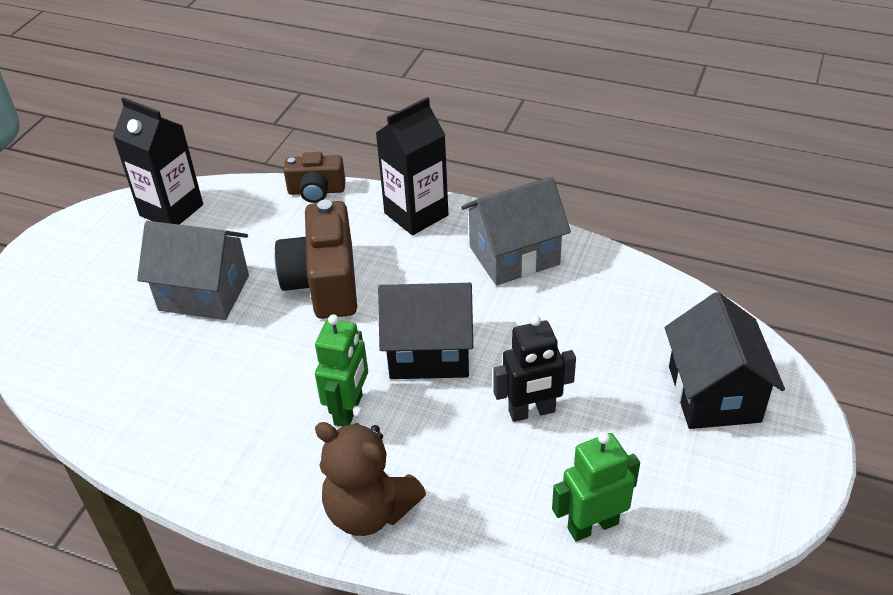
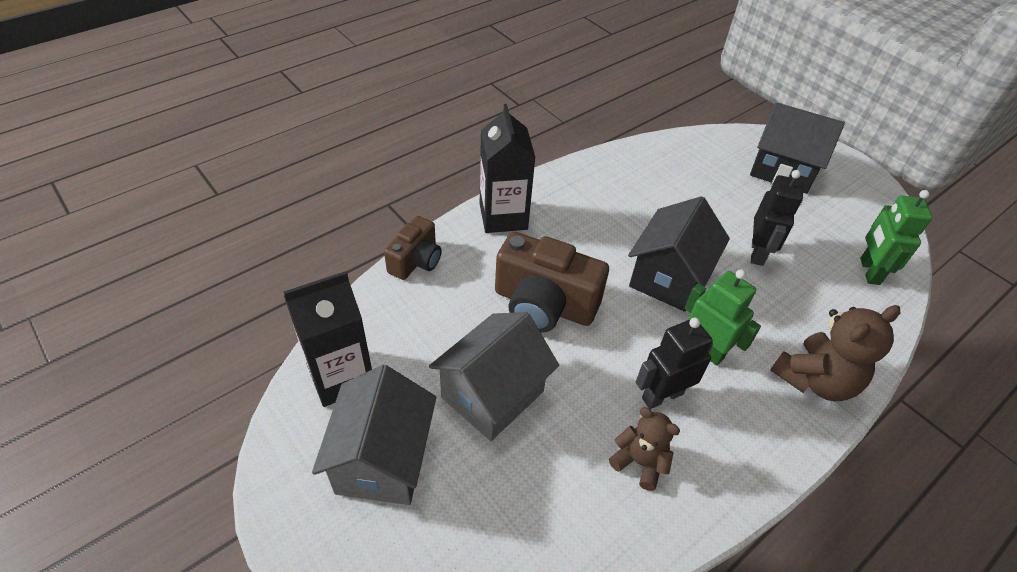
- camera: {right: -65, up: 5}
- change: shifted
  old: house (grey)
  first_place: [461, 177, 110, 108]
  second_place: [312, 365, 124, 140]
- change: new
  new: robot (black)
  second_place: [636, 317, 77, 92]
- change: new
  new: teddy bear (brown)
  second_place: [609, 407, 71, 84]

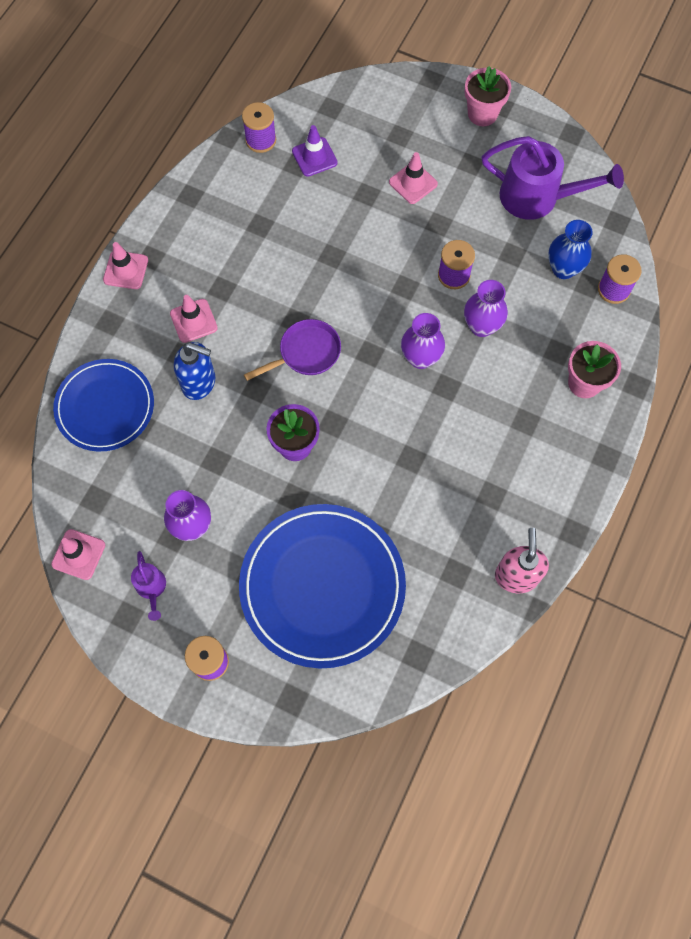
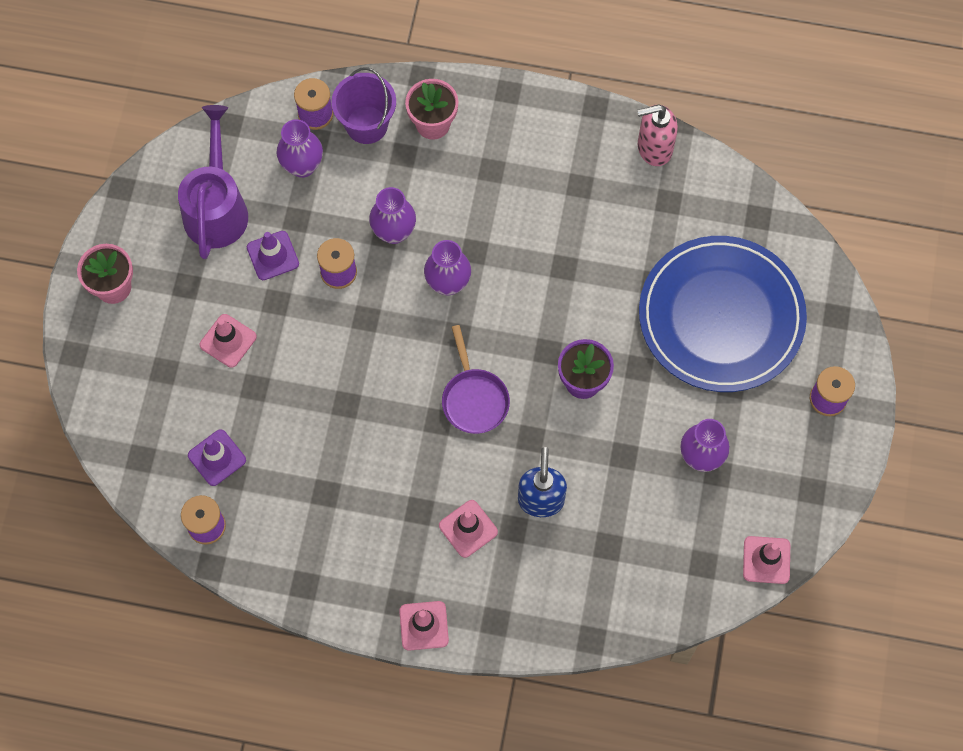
- camera: {right: -105, up: 0}
- change: repainted
  old: vase (blue)
  new: vase (purple)
  first_place: [548, 220, 45, 59]
  second_place: [276, 119, 47, 59]
- change: rotated
  old: pan (purple)
  first_place: [244, 319, 97, 62]
  second_place: [442, 325, 68, 109]
  degrees: -150
- change: gone
  old: plate (blue)
  first_place: [53, 359, 101, 93]
- change: gone
  old: watering can (purple)
  first_place: [131, 551, 35, 70]
- change: new
  new: bucket (purple)
  second_place: [331, 67, 65, 77]
- change: new
  new: traffic cone (purple)
  second_place: [247, 231, 52, 49]

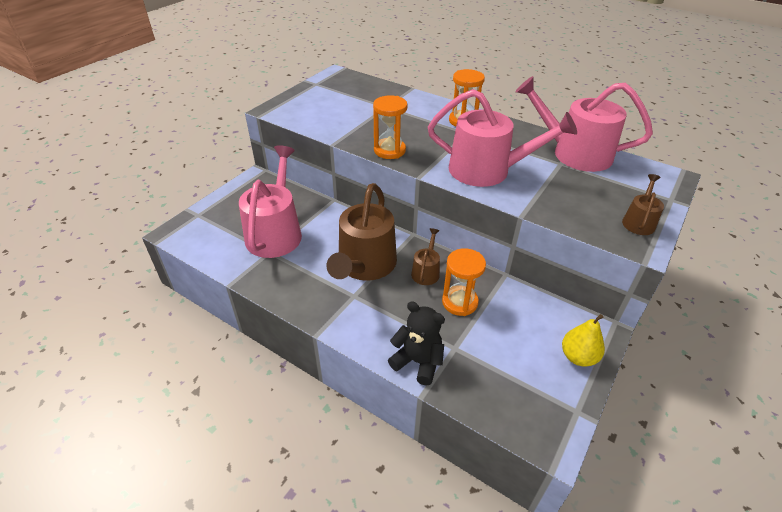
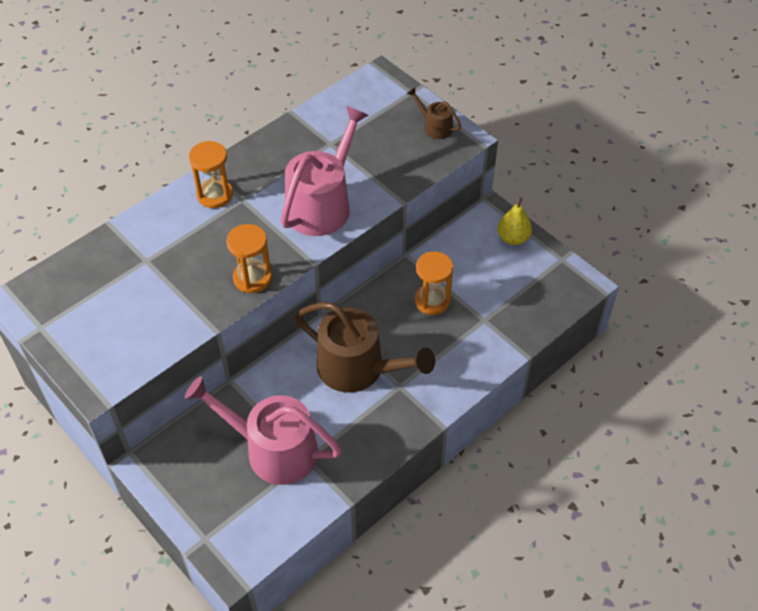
- camera: {right: -75, up: 10}
- change: gone
  old: watering can (pink)
  first_place: [515, 76, 138, 96]
- change: gone
  old: watering can (brown)
  first_place: [411, 228, 29, 57]
- change: gone
  old: teddy bear (black)
  first_place: [388, 301, 57, 85]

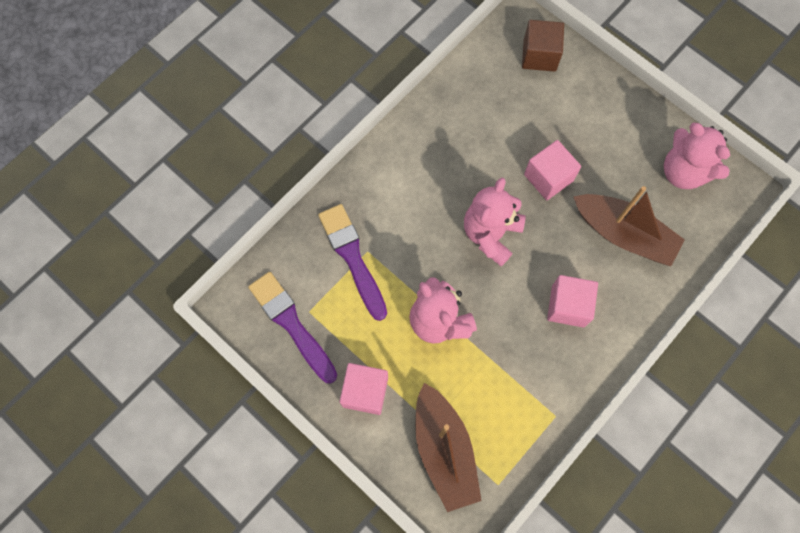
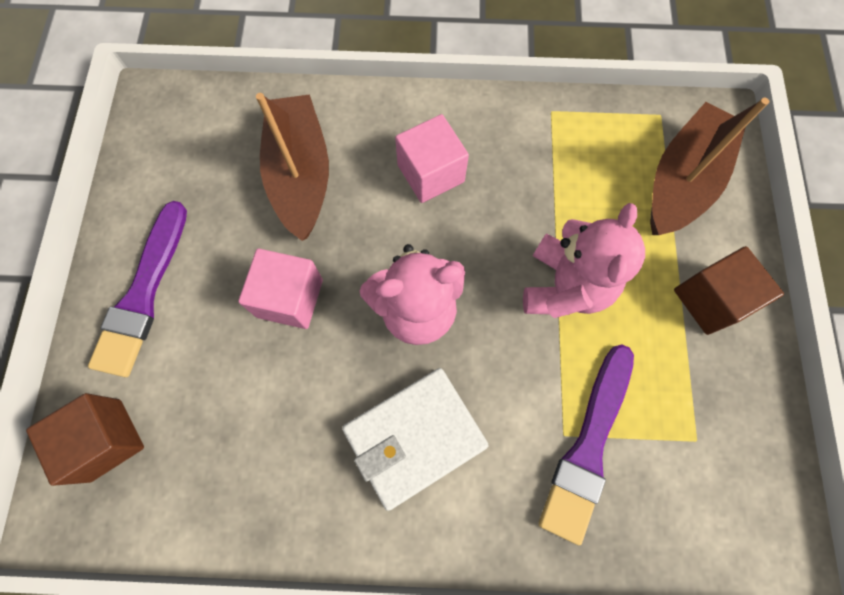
- camera: {right: -130, up: 0}
- change: gone
  old: teddy bear (pink)
  first_place: [664, 123, 66, 66]
- change: shifted
  old: brush (purple)
  first_place: [248, 272, 89, 111]
  second_place: [88, 201, 99, 176]
- change: repainted
  old: cube (pink)
  new: cube (brown)
  first_place: [340, 363, 48, 52]
  second_place: [674, 246, 110, 89]
- change: new
  new: wallet (white)
  second_place: [342, 368, 146, 143]

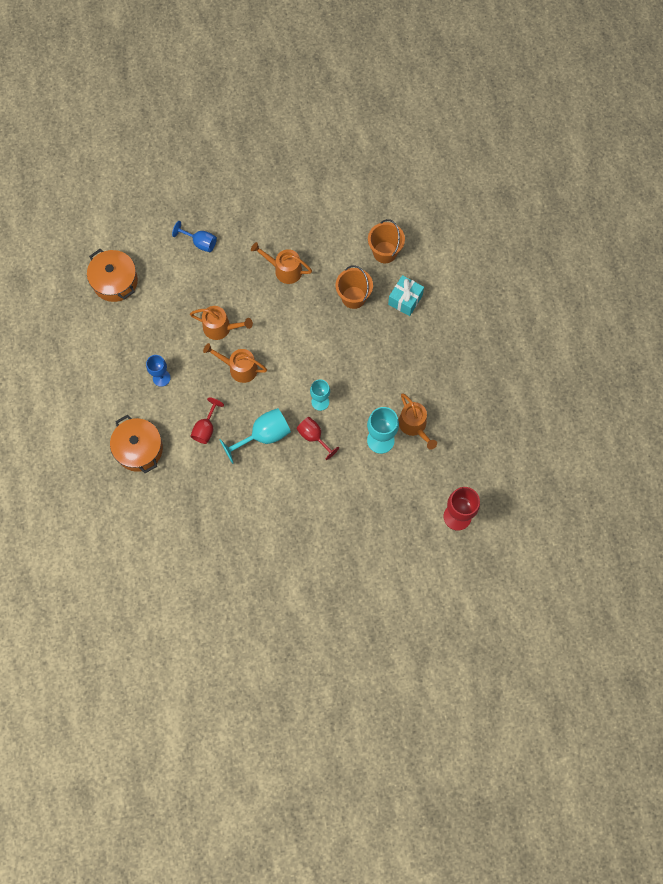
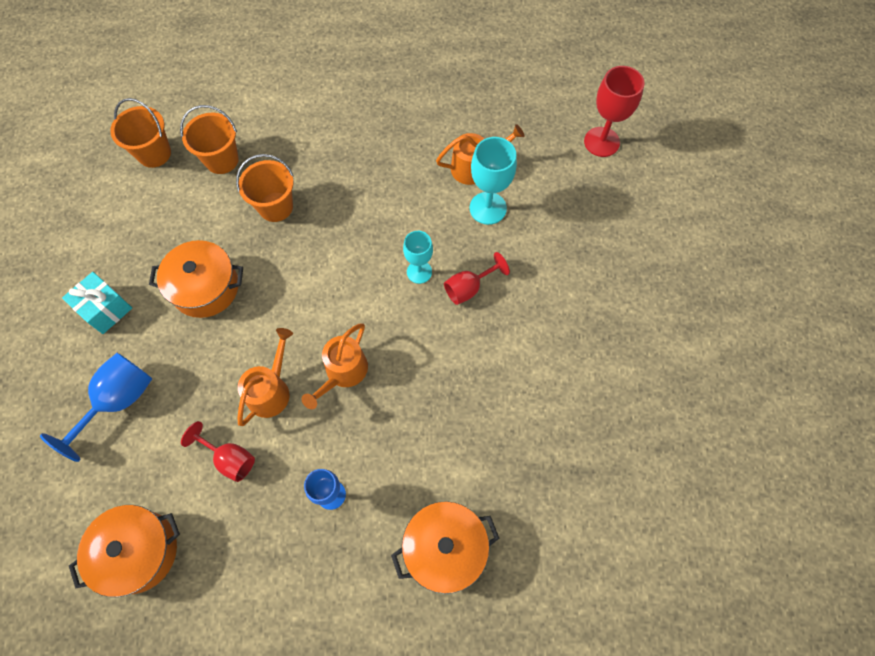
- camera: {right: -80, up: -5}
- change: scaled
  old: goblet (blue)
  first_place: [172, 221, 45, 31]
  second_place: [40, 353, 112, 109]
  factor: 1.52
- change: swapped
  old: watering can (orange)
  new: pot (orange)
  first_place: [251, 242, 61, 42]
  second_place: [149, 240, 94, 78]
- change: shifted
  old: gift (turquoise)
  first_place: [388, 275, 36, 41]
  second_place: [62, 272, 70, 62]
- change: shifted
  old: goblet (red)
  first_place: [190, 397, 34, 47]
  second_place: [181, 421, 74, 61]
- change: gone
  old: goblet (turquoise)
  first_place: [219, 408, 72, 56]
- change: new
  new: bucket (orange)
  second_place: [110, 98, 61, 70]

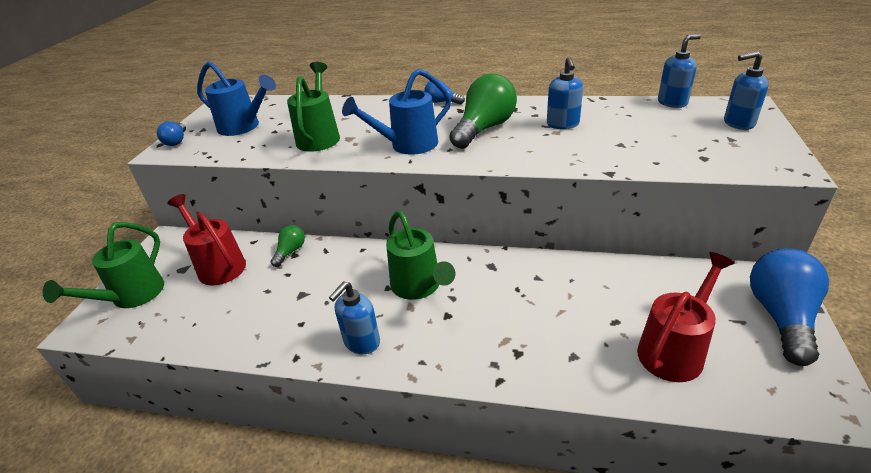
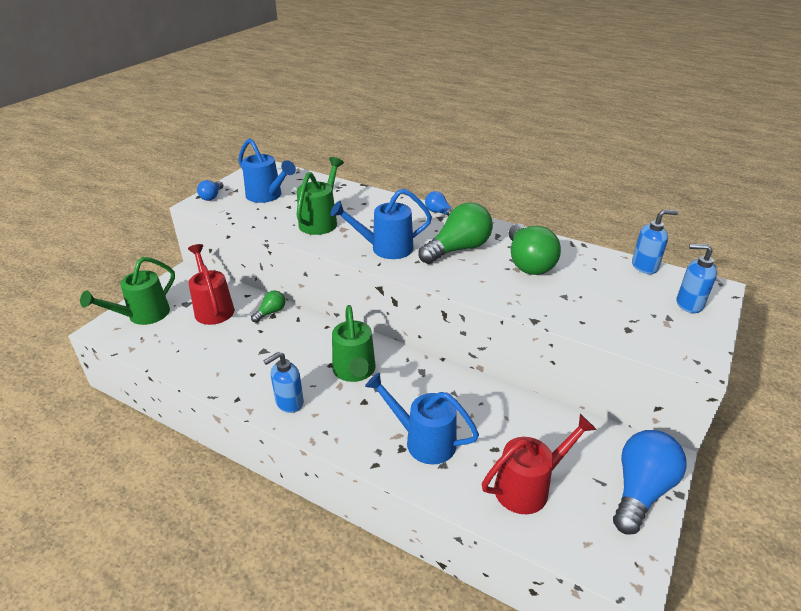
- camera: {right: 15, up: 0}
- change: swapped
  old: soap dispenser (blue)
  new: light bulb (green)
  first_place: [547, 57, 36, 72]
  second_place: [509, 224, 52, 51]
- change: new
  new: watering can (blue)
  second_place: [365, 372, 114, 93]

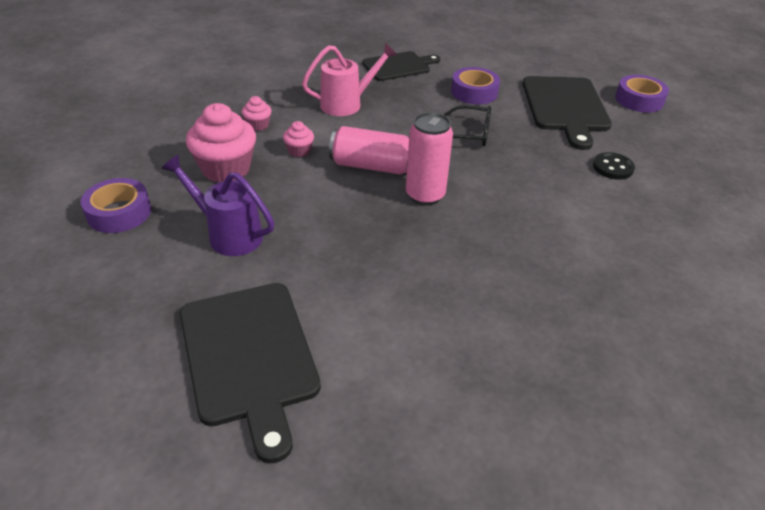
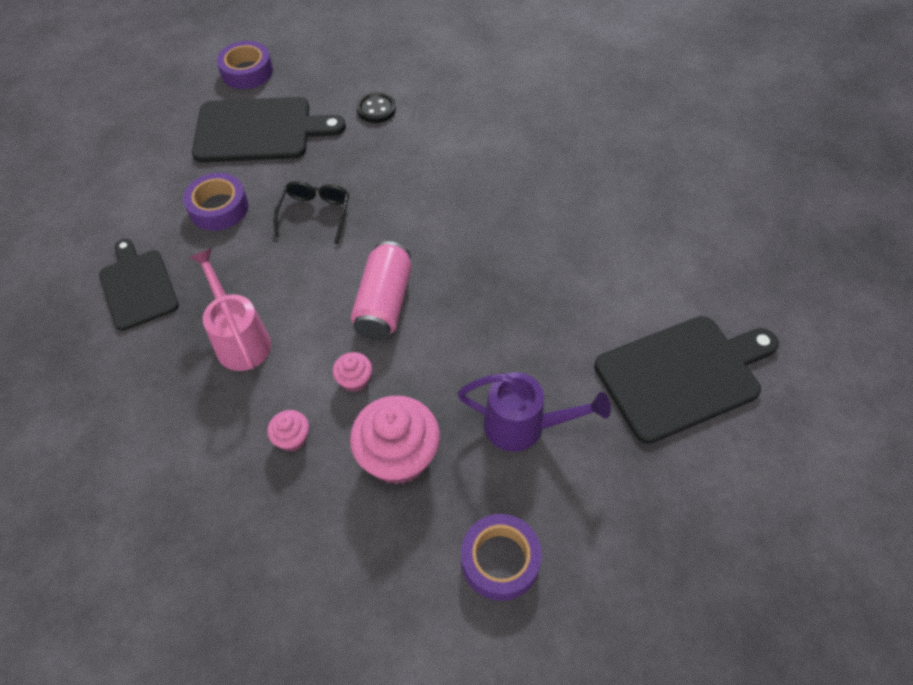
- camera: {right: -90, up: 15}
- change: gone
  old: can (pink)
  first_place: [406, 112, 47, 93]
- change: rotated
  old: watering can (purple)
  first_place: [161, 154, 113, 102]
  second_place: [457, 372, 154, 80]
  degrees: -105

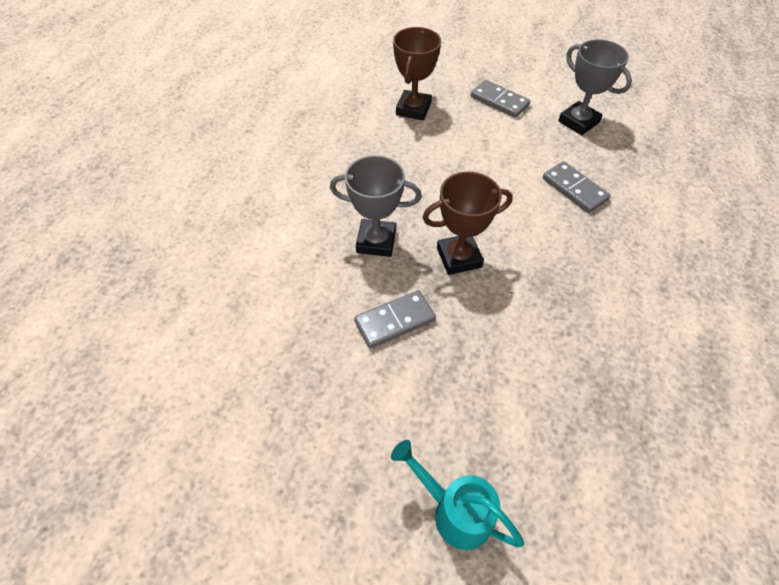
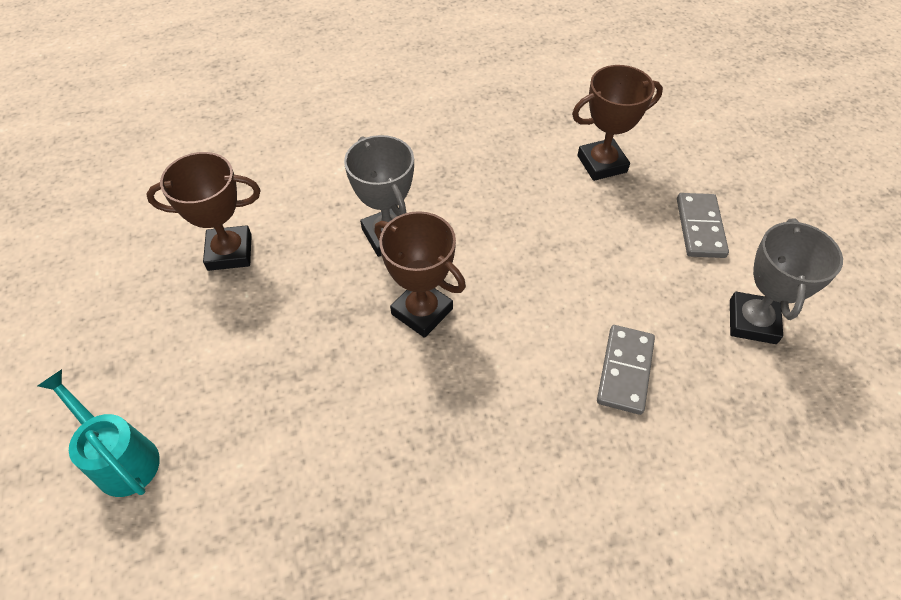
- camera: {right: 55, up: 0}
- change: gone
  old: domino (grey)
  first_place: [354, 290, 82, 58]
- change: rotated
  old: watering can (turquoise)
  first_place: [391, 440, 133, 110]
  second_place: [37, 369, 123, 128]
  degrees: -45
- change: new
  new: trophy (brown)
  second_place: [146, 152, 115, 119]

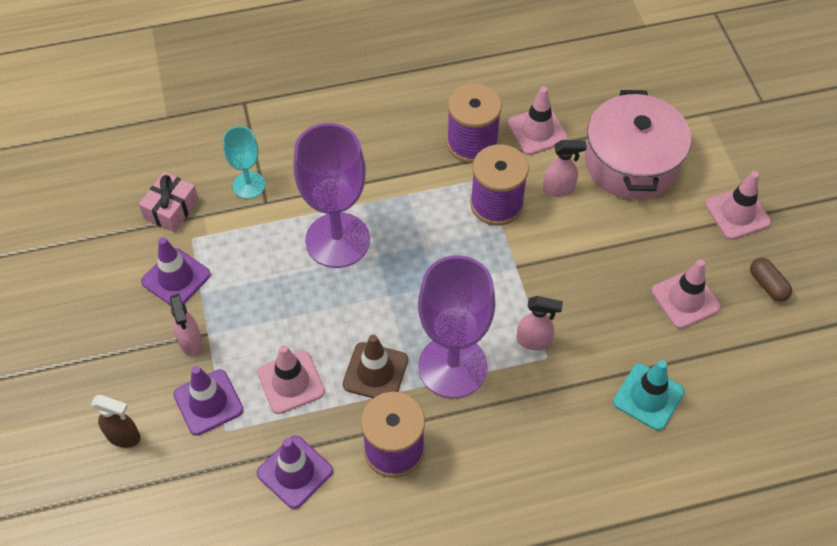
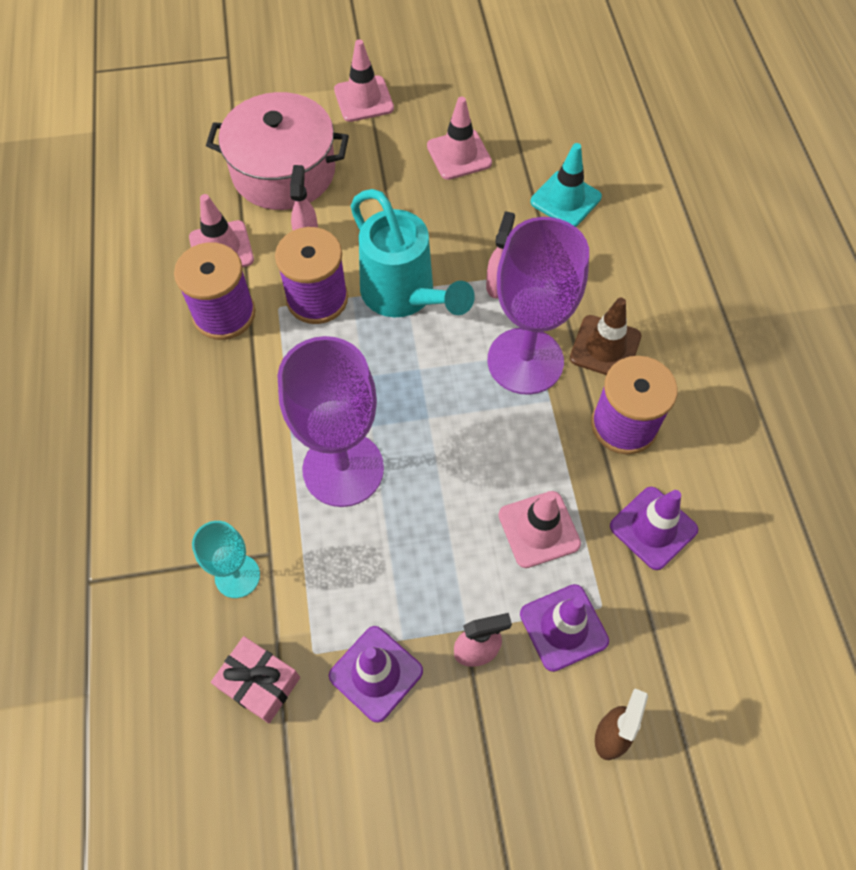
- camera: {right: -85, up: 5}
- change: gone
  old: capsule (brown)
  first_place: [750, 258, 42, 44]
- change: shifted
  old: traffic cone (brown)
  first_place: [342, 335, 66, 63]
  second_place: [570, 298, 71, 77]
- change: new
  new: watering can (turquoise)
  second_place: [351, 189, 124, 128]

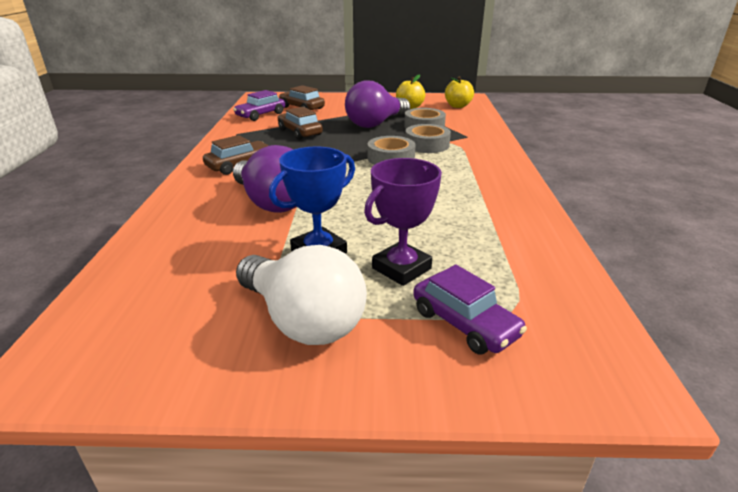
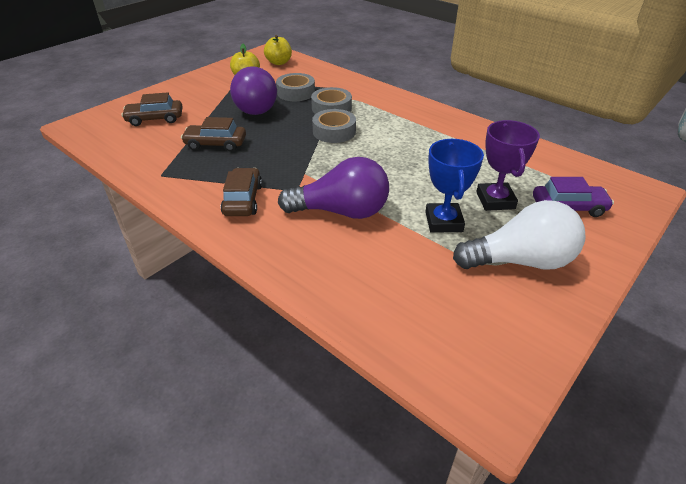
- camera: {right: -50, up: 10}
- change: gone
  old: car (purple)
  first_place: [233, 90, 52, 31]

